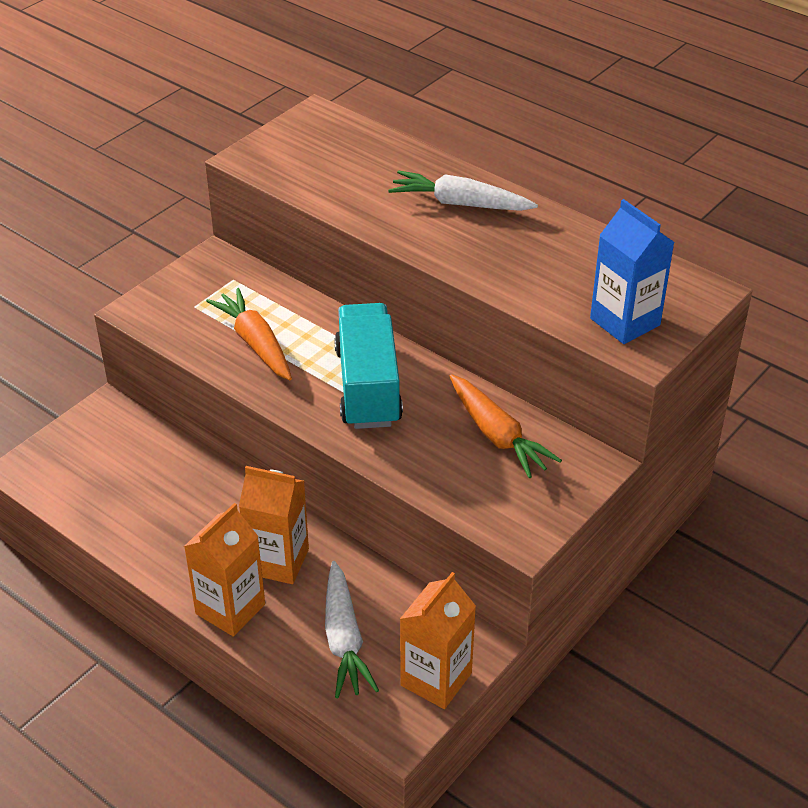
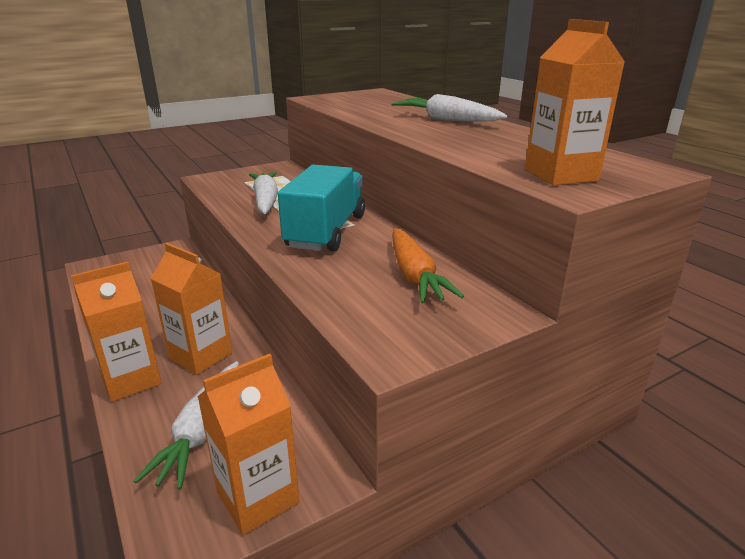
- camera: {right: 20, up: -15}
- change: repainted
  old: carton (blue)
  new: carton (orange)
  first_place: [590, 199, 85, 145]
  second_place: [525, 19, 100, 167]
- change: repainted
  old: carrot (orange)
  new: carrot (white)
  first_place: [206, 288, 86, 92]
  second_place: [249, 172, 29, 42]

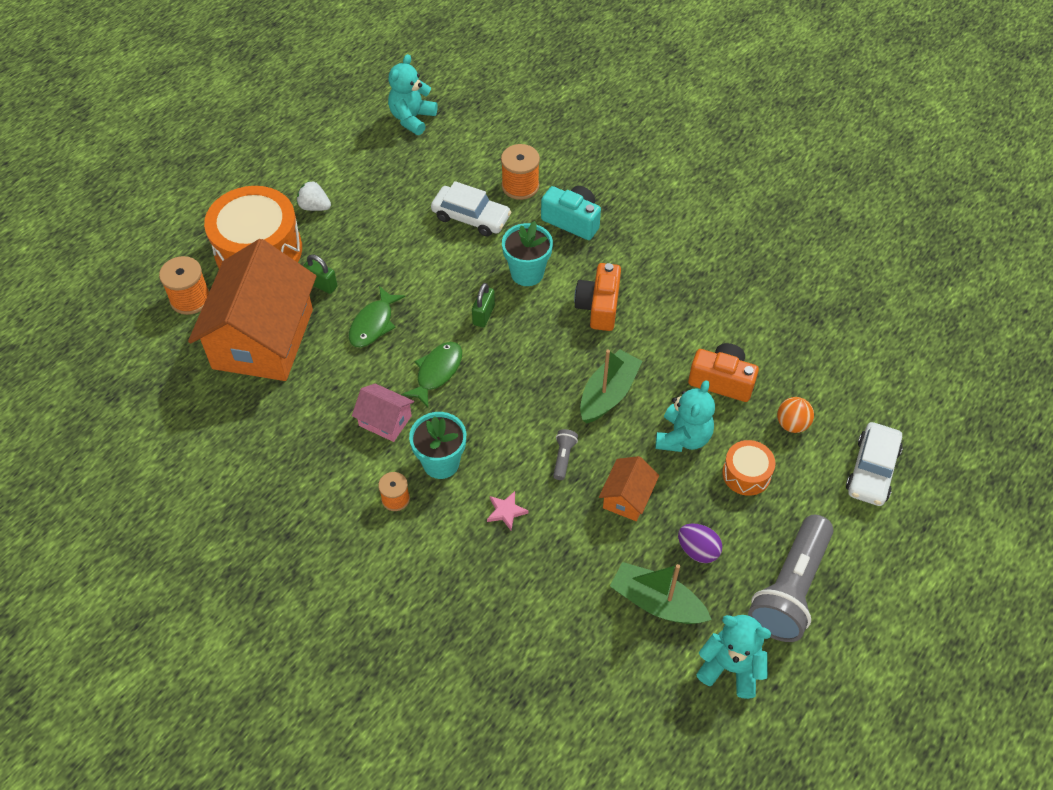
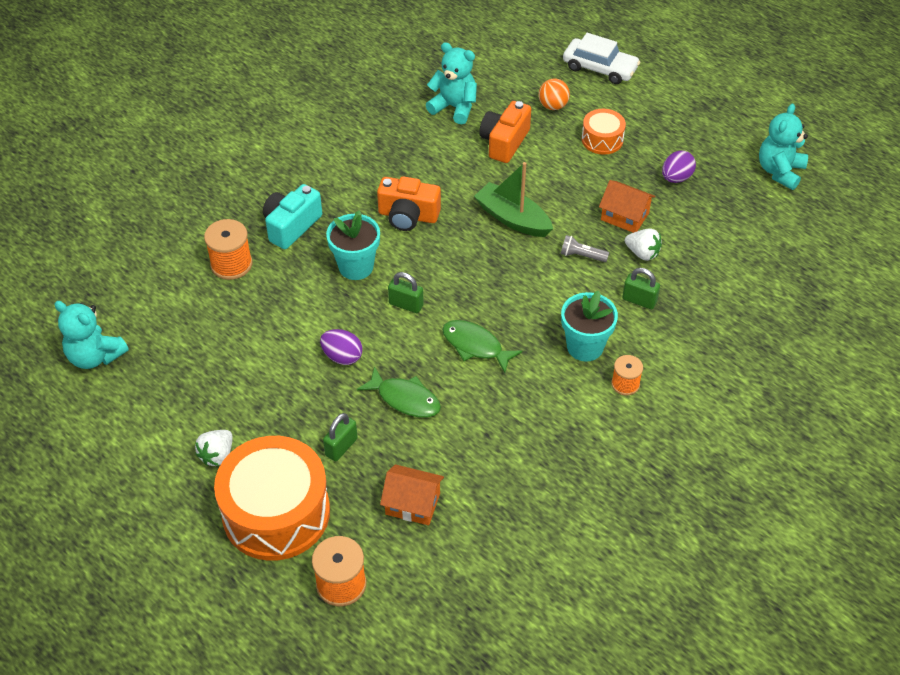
- camera: {right: -85, up: -5}
- change: gone
  old: car (white)
  first_place: [431, 181, 80, 56]
- change: scaled
  old: house (orange)
  first_place: [188, 239, 128, 142]
  second_place: [380, 464, 64, 61]
  factor: 0.43
- change: shifted
  old: teddy bear (turquoise)
  first_place: [655, 380, 60, 72]
  second_place: [426, 42, 51, 82]
- change: gone
  old: house (pink)
  first_place: [352, 383, 62, 59]
- change: swapped
  old: star (pink)
  new: padlock (green)
  first_place: [487, 491, 42, 39]
  second_place: [622, 268, 38, 41]
- change: gone
  old: flashlight (grey)
  first_place: [748, 515, 85, 127]
- change: gone
  old: boat (green)
  first_place: [610, 562, 102, 62]
- change: new
  new: strawberry (white)
  second_place: [625, 228, 37, 33]
- change: new
  new: egg (purple)
  second_place: [320, 329, 43, 36]

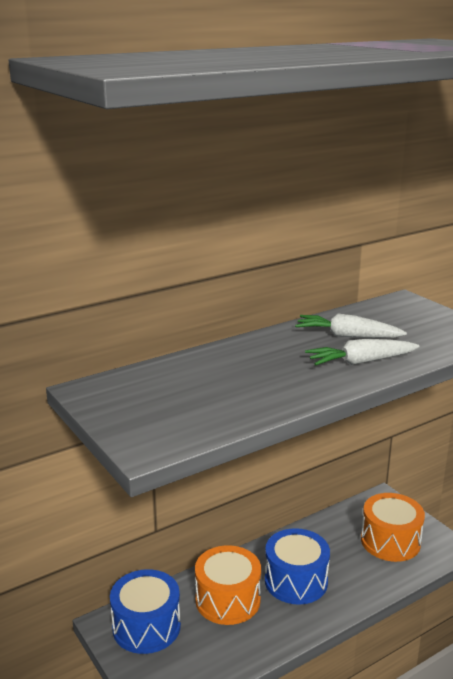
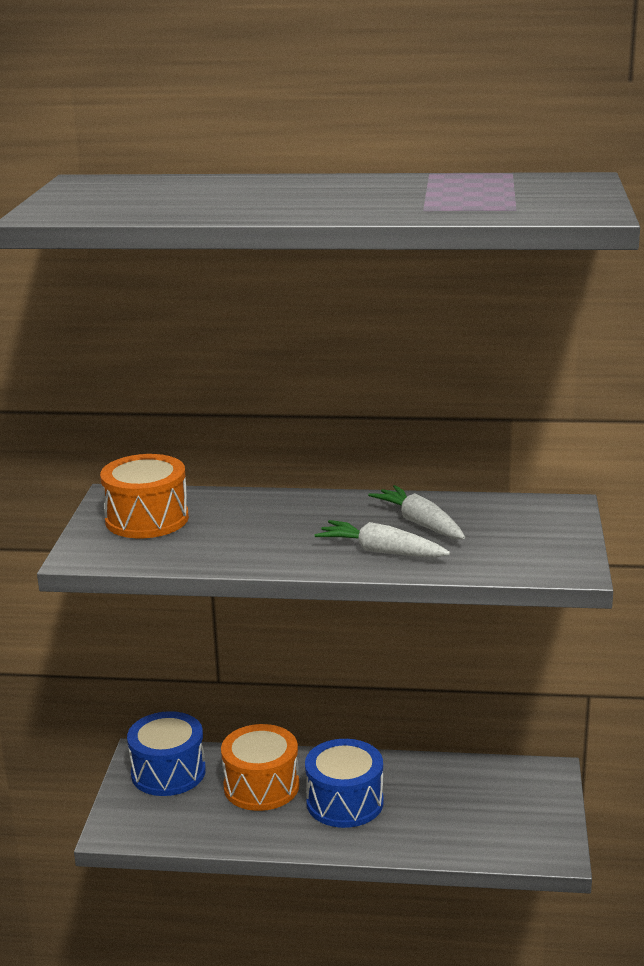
- camera: {right: 40, up: 0}
- change: shifted
  old: drum (orange)
  first_place: [361, 493, 64, 69]
  second_place: [100, 454, 89, 84]

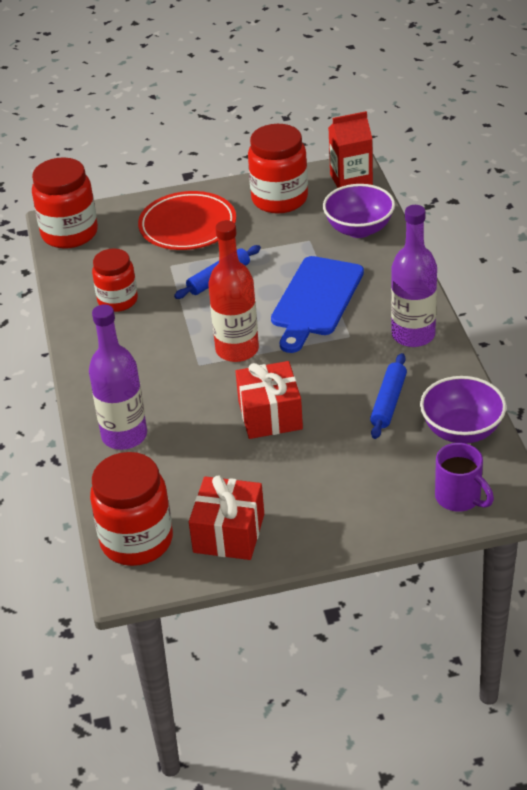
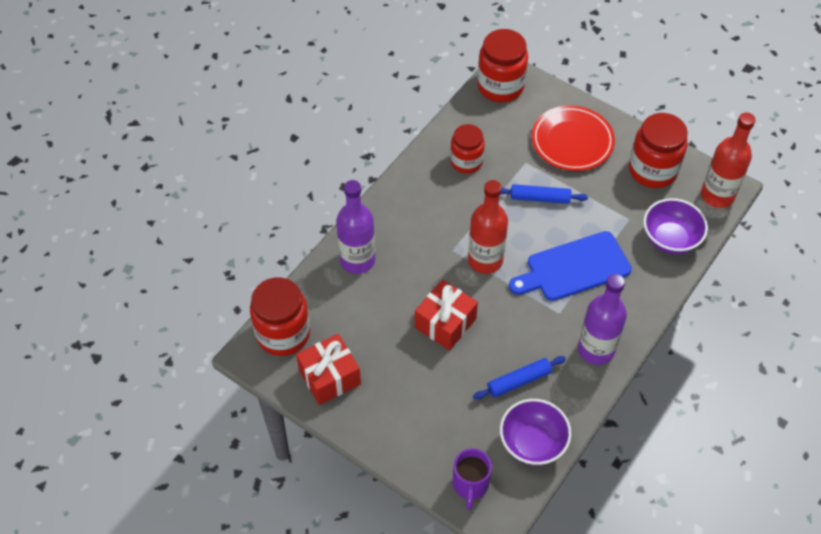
- camera: {right: 45, up: 15}
- change: swapped
  old: carton (red)
  new: bottle (red)
  first_place: [329, 111, 44, 77]
  second_place: [701, 113, 55, 95]

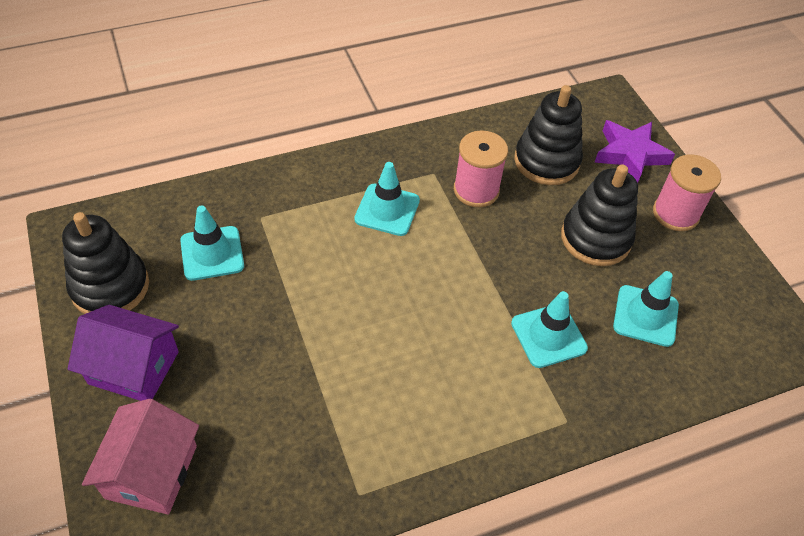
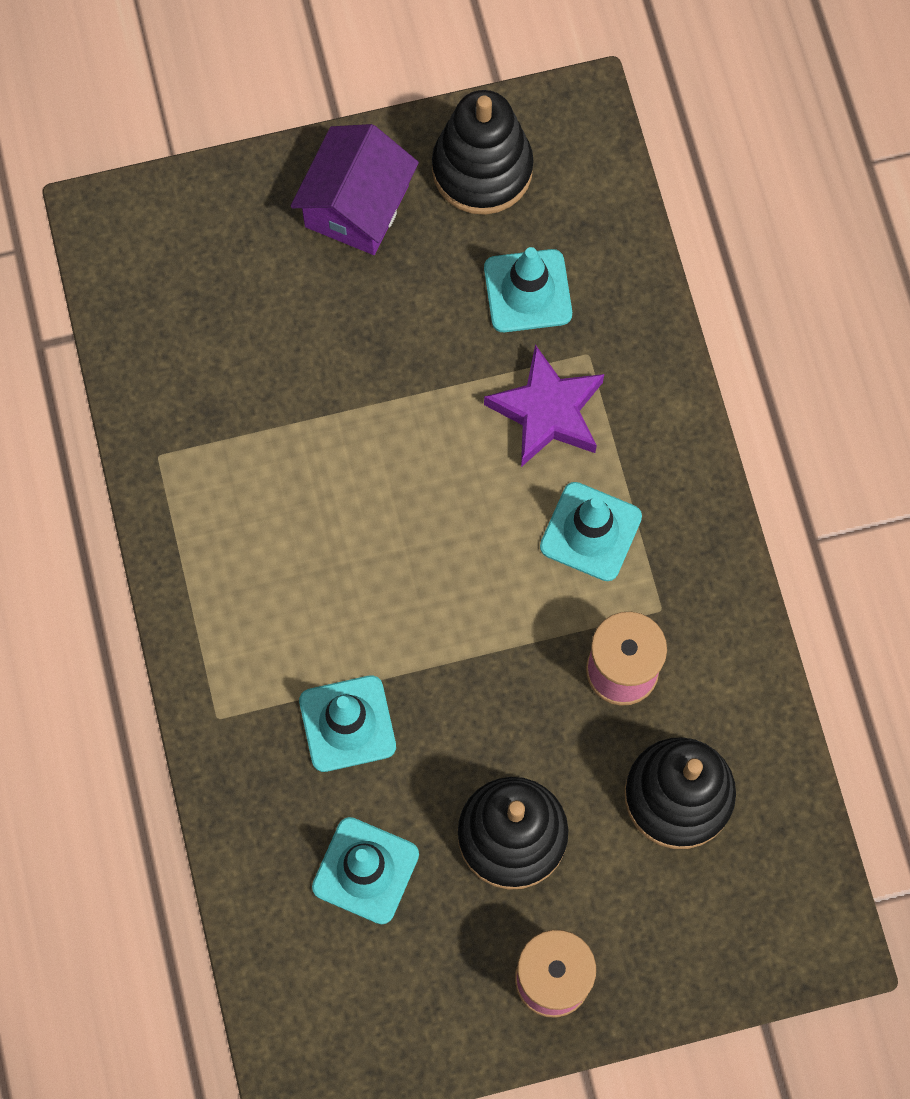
- camera: {right: 100, up: 20}
- change: shifted
  old: star (purple)
  first_place: [594, 120, 81, 63]
  second_place: [484, 345, 120, 122]
- change: gone
  old: house (pink)
  first_place: [82, 399, 117, 116]

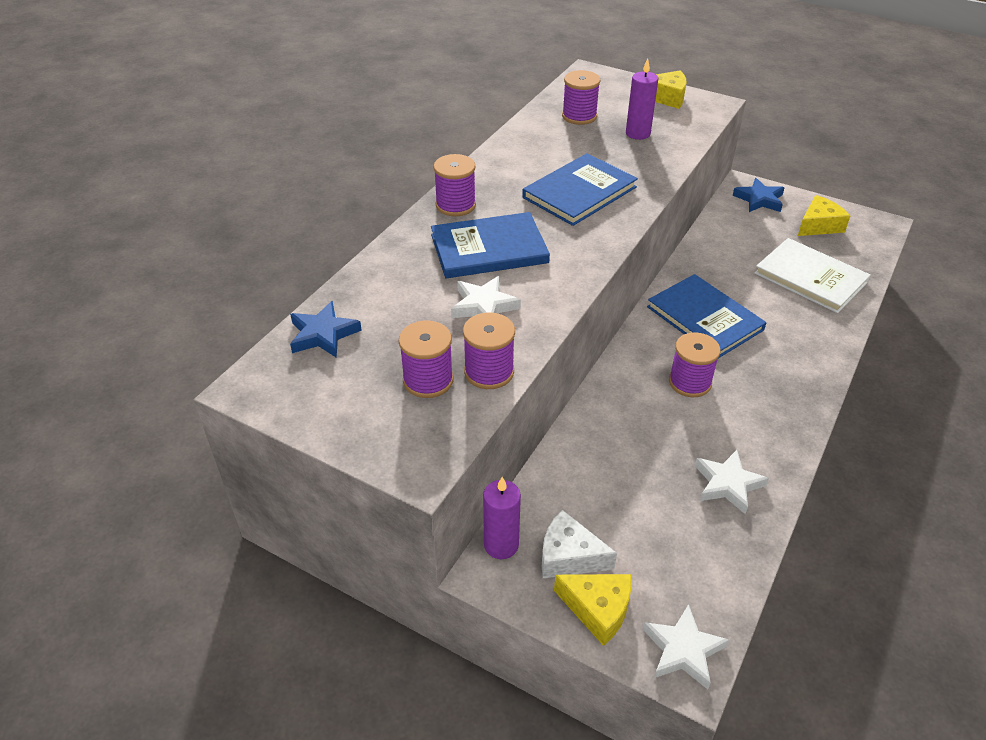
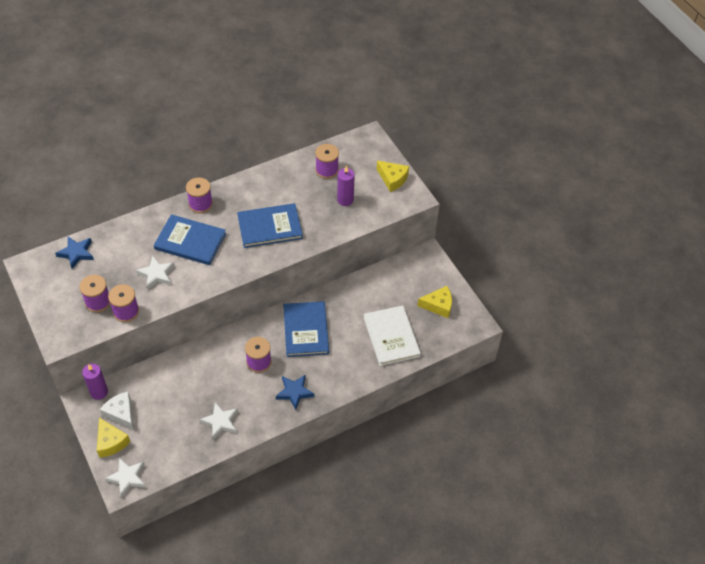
- camera: {right: 30, up: 10}
- change: shifted
  old: star (blue)
  first_place: [733, 178, 51, 34]
  second_place: [276, 375, 38, 35]

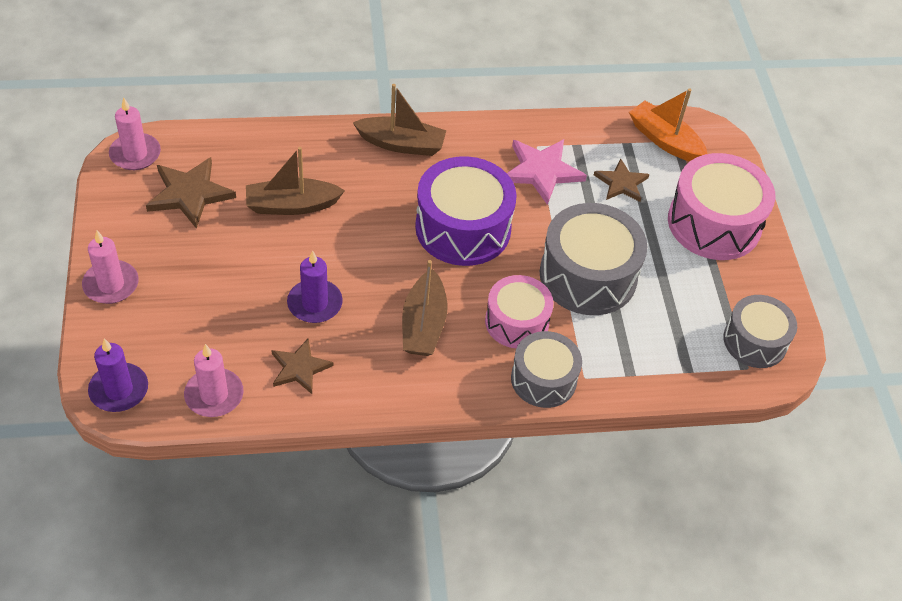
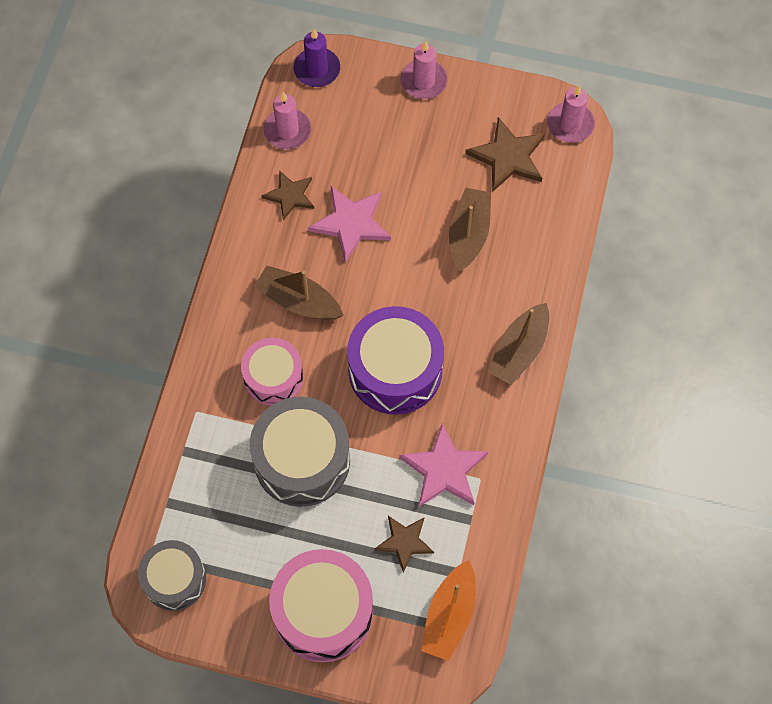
- camera: {right: 115, up: 15}
- change: rotated
  old: boat (orange)
  first_place: [629, 88, 78, 74]
  second_place: [421, 560, 55, 101]
  degrees: 135
- change: swapped
  old: candle (purple)
  new: star (pink)
  first_place: [287, 250, 56, 73]
  second_place: [308, 186, 83, 77]
- change: gone
  old: drum (grey)
  first_place: [511, 331, 71, 77]

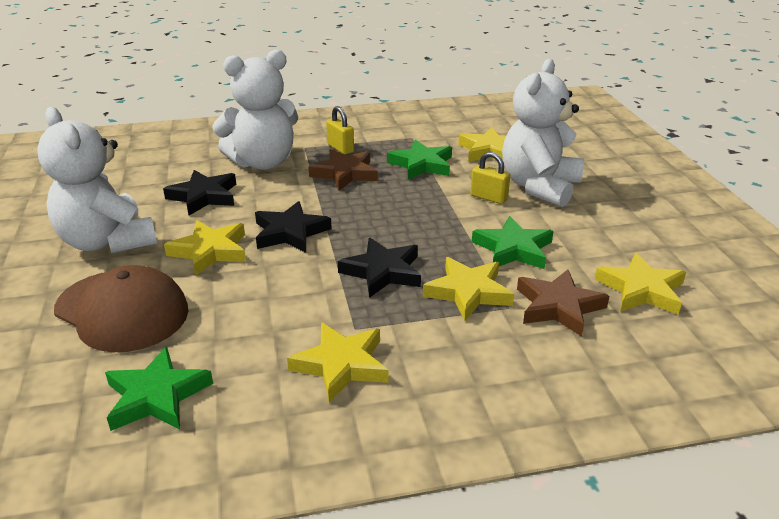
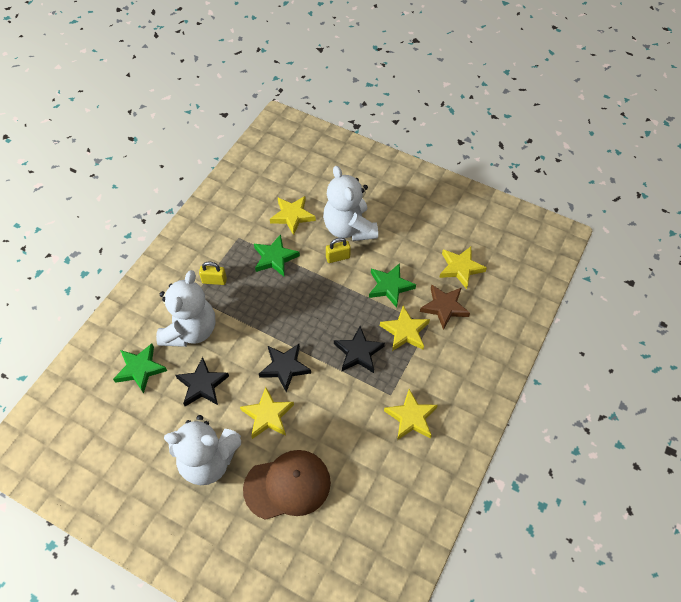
- camera: {right: -50, up: 25}
- change: gone
  old: star (brown)
  first_place: [309, 149, 69, 42]
- change: shifted
  old: star (green)
  first_place: [105, 347, 108, 84]
  second_place: [113, 344, 54, 50]

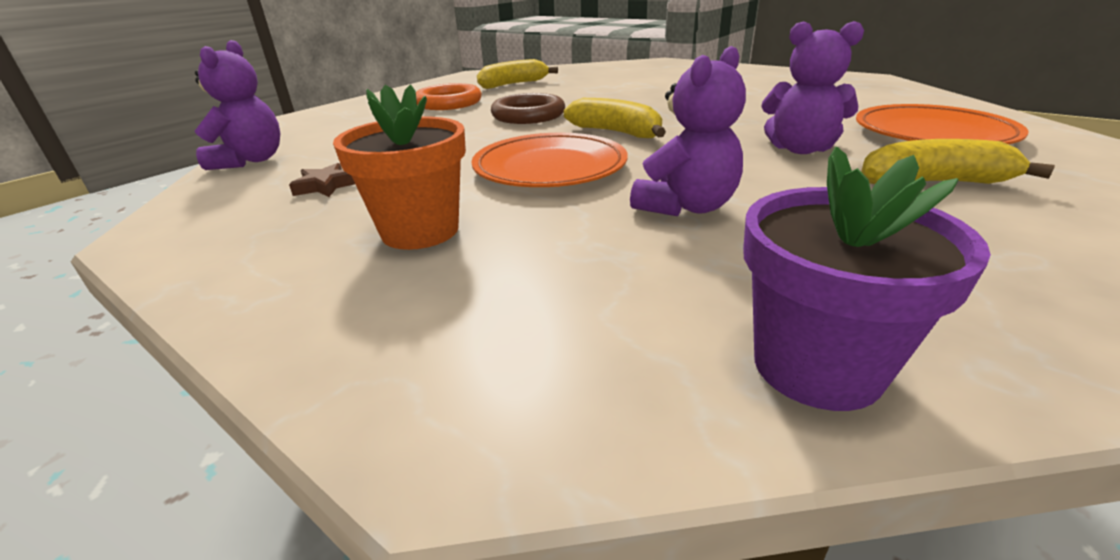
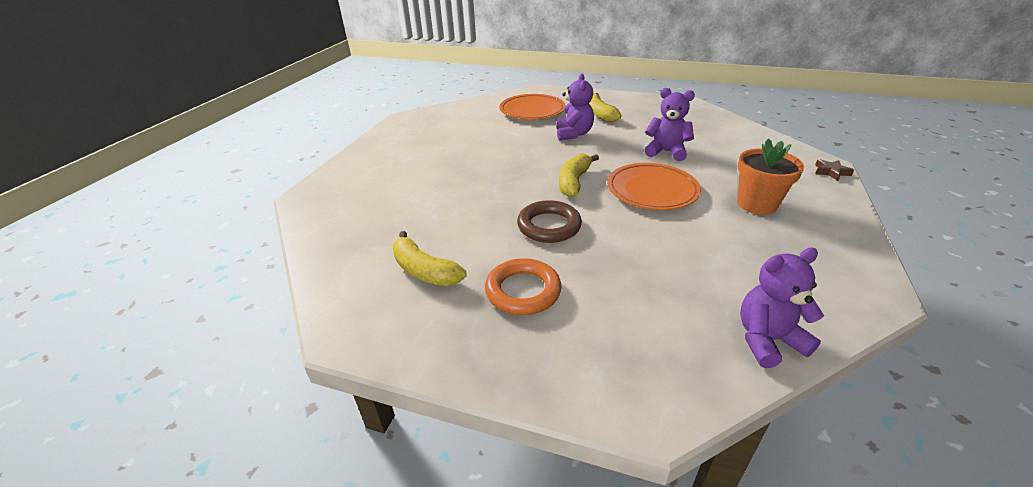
- camera: {right: -110, up: 5}
- change: gone
  old: flower pot (purple)
  first_place: [743, 147, 248, 264]
- change: shifted
  old: star (brown)
  first_place: [289, 163, 66, 34]
  second_place: [815, 159, 39, 22]

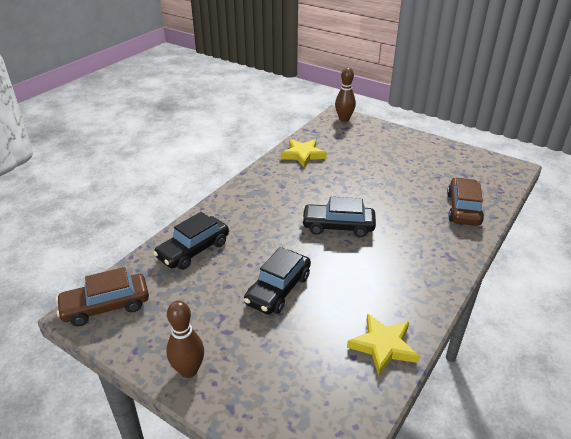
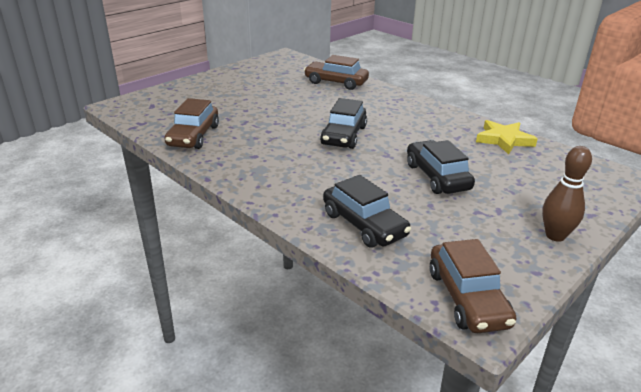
- camera: {right: -80, up: -5}
- change: gone
  old: bowling pin (brown)
  first_place: [335, 67, 21, 55]
- change: swapped
  old: star (yellow)
  new: car (brown)
  first_place: [281, 139, 46, 29]
  second_place: [165, 98, 54, 51]
- change: rotated
  old: car (black)
  first_place: [244, 247, 67, 68]
  second_place: [407, 140, 68, 54]
  degrees: -150

